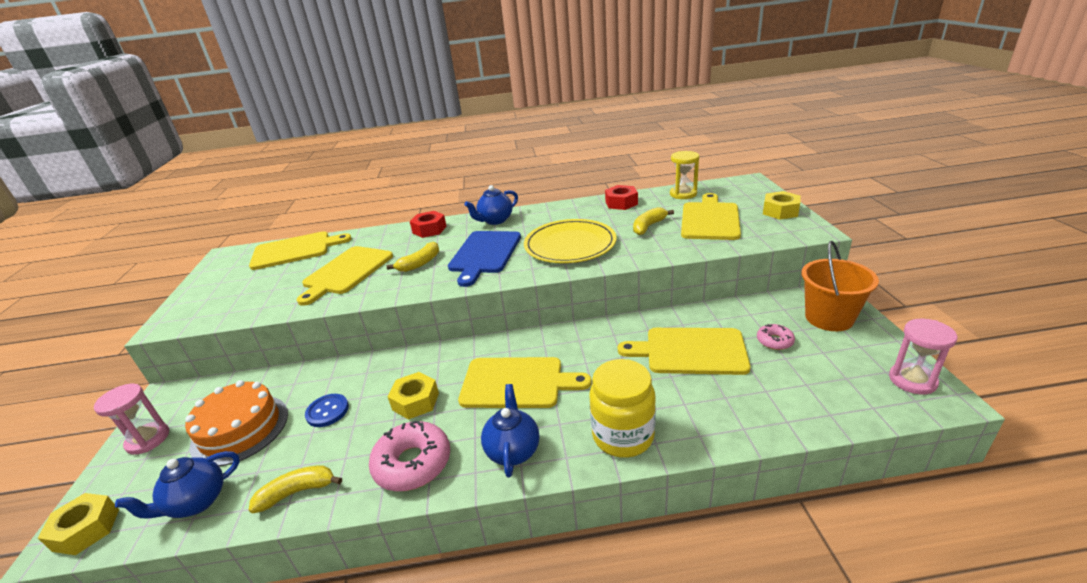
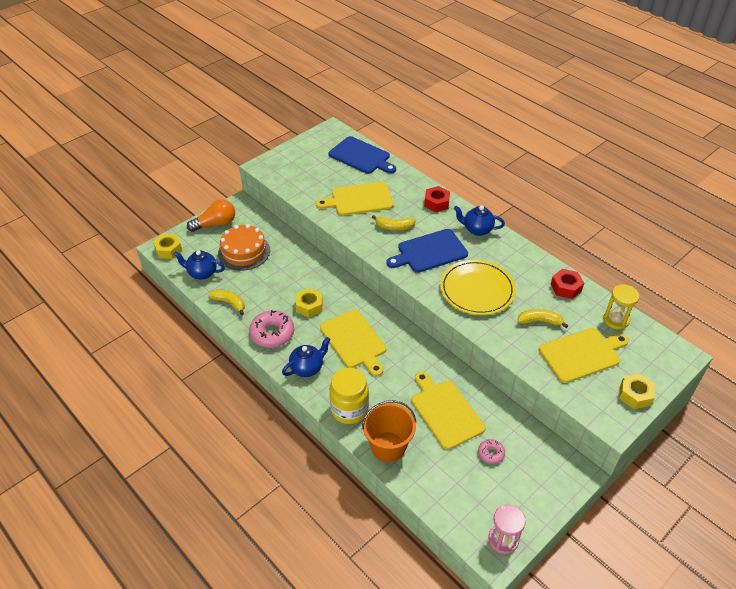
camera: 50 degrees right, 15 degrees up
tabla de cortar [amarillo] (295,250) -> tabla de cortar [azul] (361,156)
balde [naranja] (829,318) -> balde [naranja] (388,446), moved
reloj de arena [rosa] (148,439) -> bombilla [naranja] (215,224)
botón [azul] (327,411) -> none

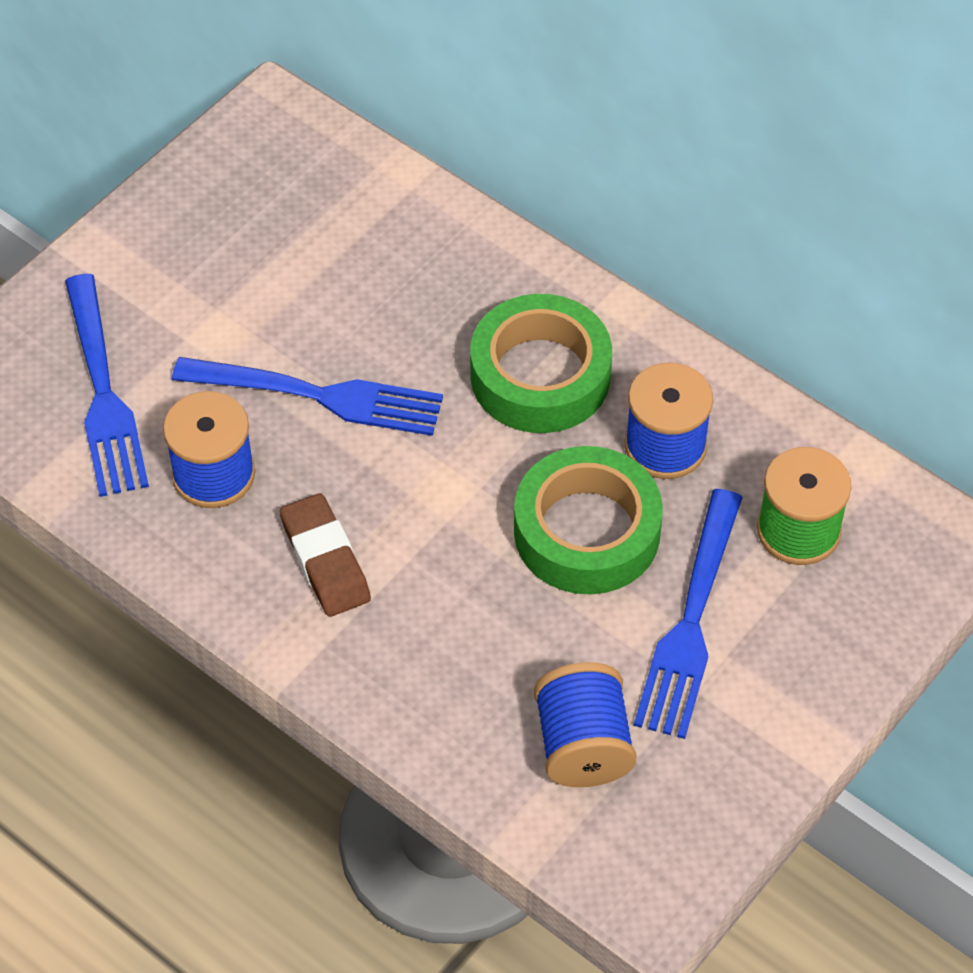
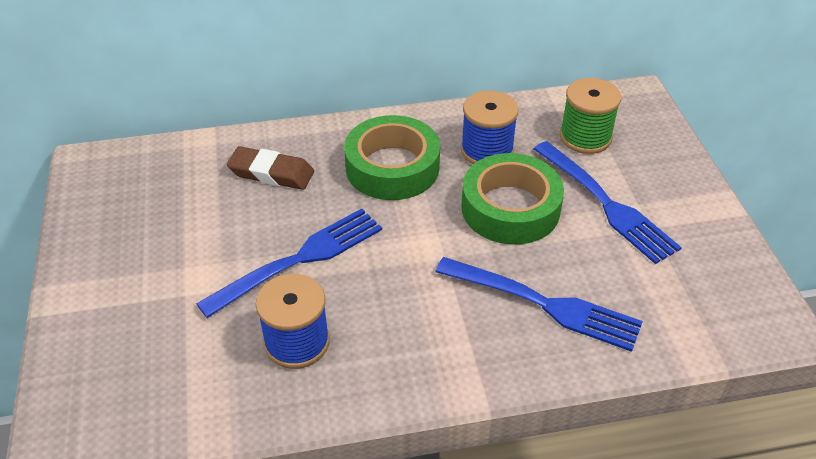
camera: 50 degrees left, 10 degrees down
tenedor [azul] (103,393) -> tenedor [azul] (544,304), moved
goma de borrar [marrón] (325,560) -> goma de borrar [marrón] (271,173), moved
carrete [azul] (583,746) -> none

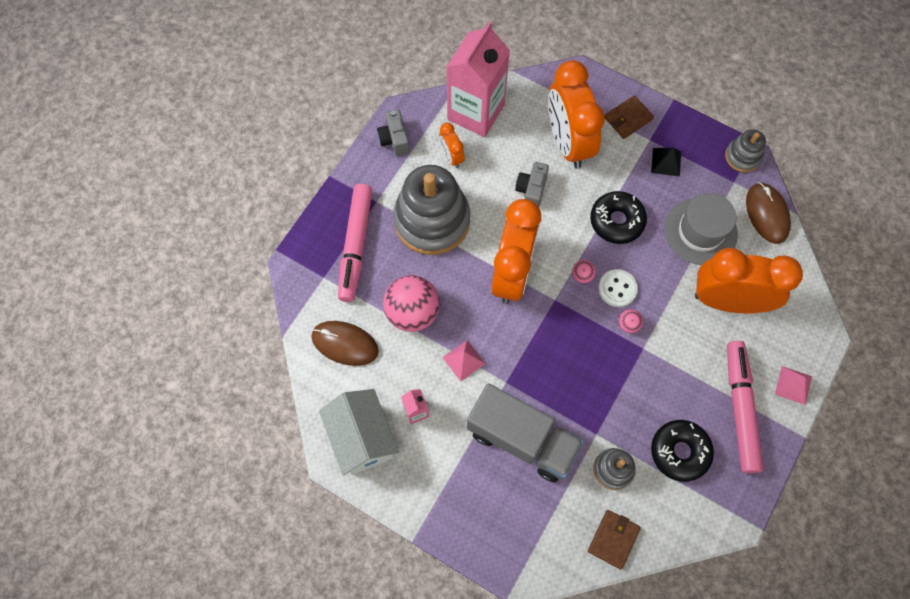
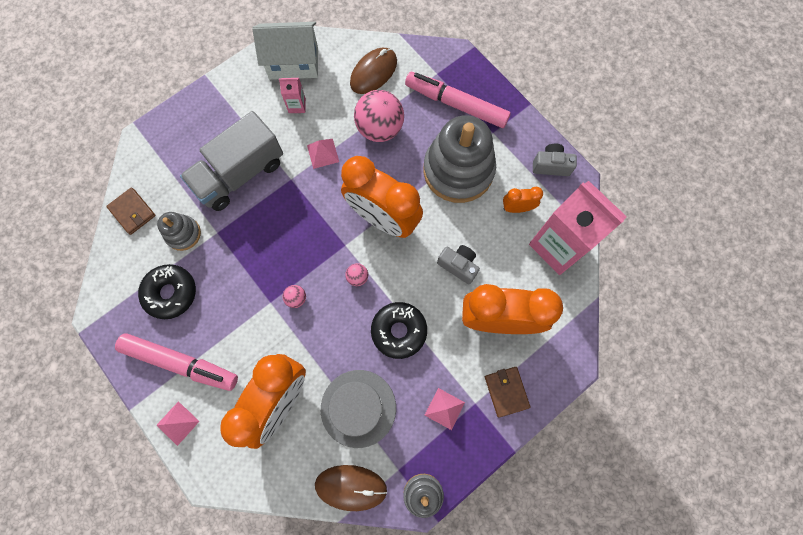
camera: 110 degrees right, 5 degrees up
pirámide [negro] (666,162) -> pirámide [rosa] (444,408)
botón [blanco] (617,289) -> none

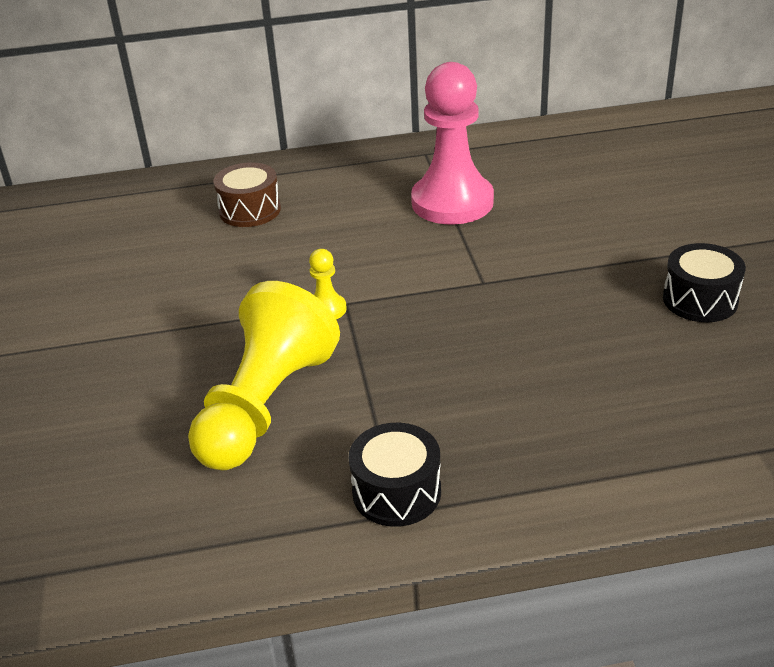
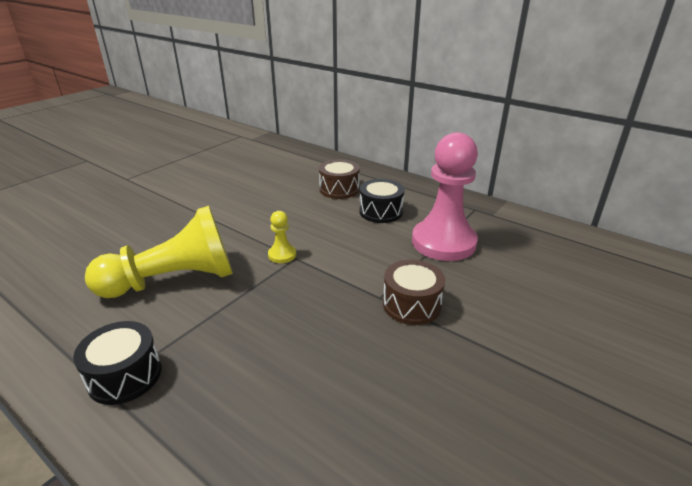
camera: 45 degrees right, 5 degrees down
tambor [negro] (700,300) -> tambor [negro] (381,212), moved
none -> tambor [marrón] (411,304)

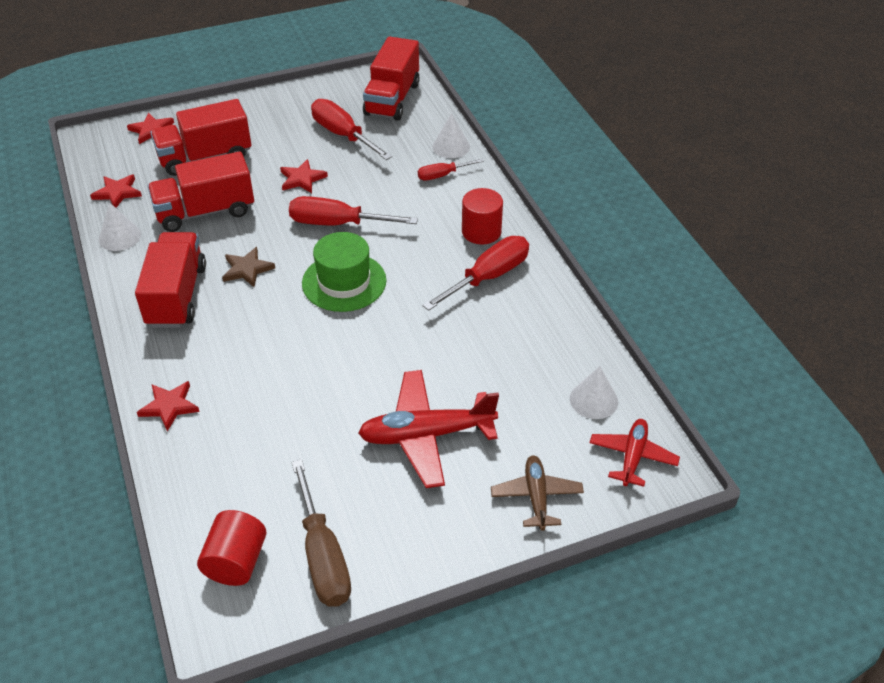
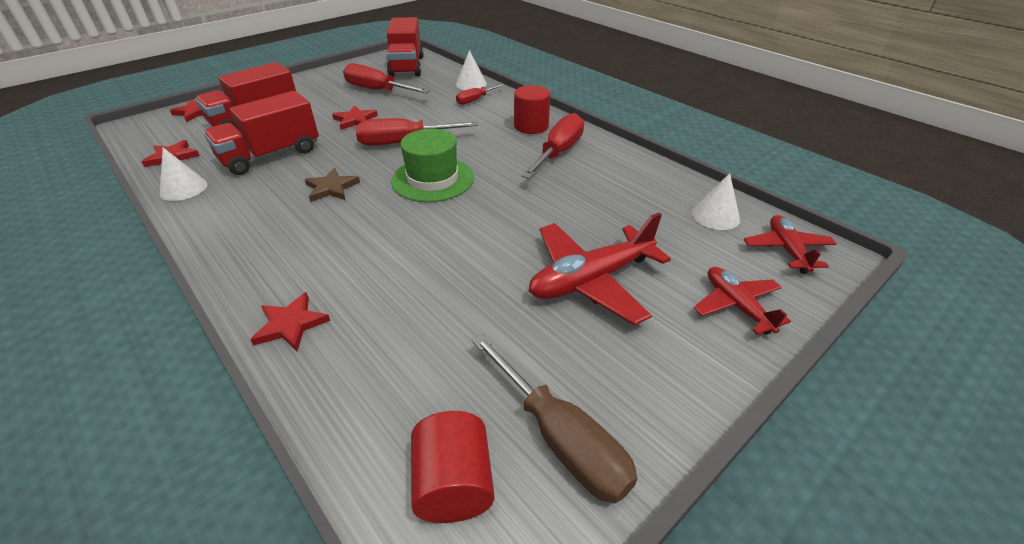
camera: 20 degrees left, 5 degrees down
camión [rojo] (177,296) -> none
avión [marrón] (536,497) -> avión [rojo] (736,306)

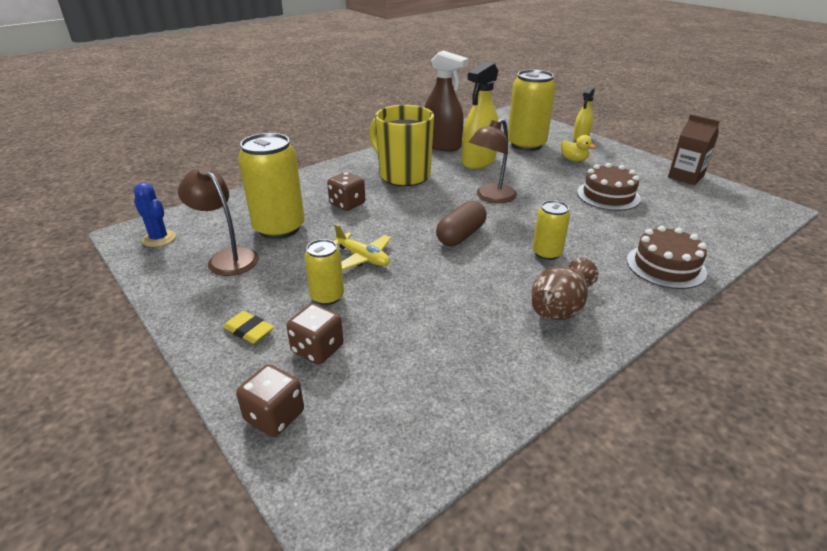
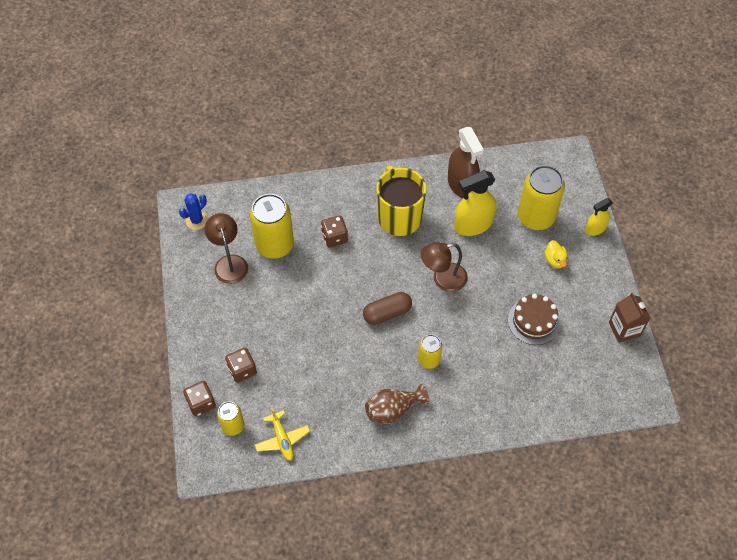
camera: 30 degrees right, 25 degrees up
cactus [azul] (159,238) -> cactus [azul] (197,220), 60 degrees clockwise
avión [amarillo] (363,258) -> avión [amarillo] (282,439), moved
tarta [marrón] (665,266) -> none
lata [amarillo] (327,296) -> lata [amarillo] (233,426), moved
goma de borrar [amarillo] (249,330) -> none

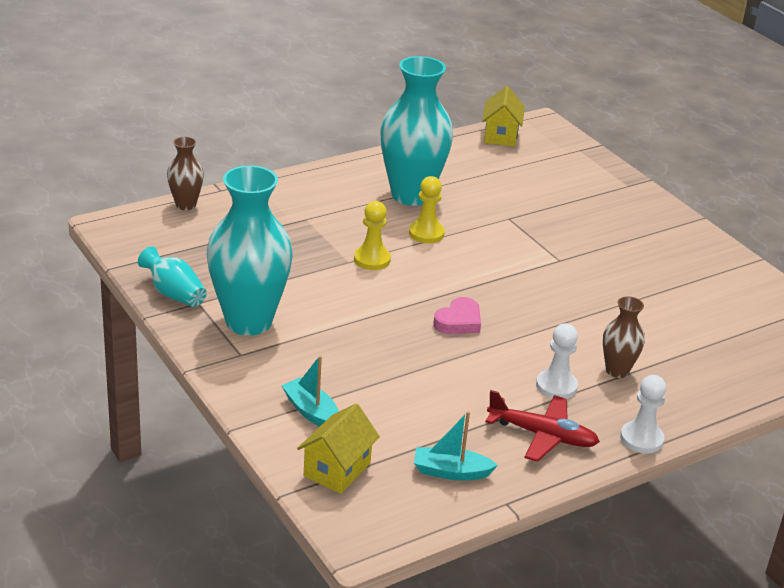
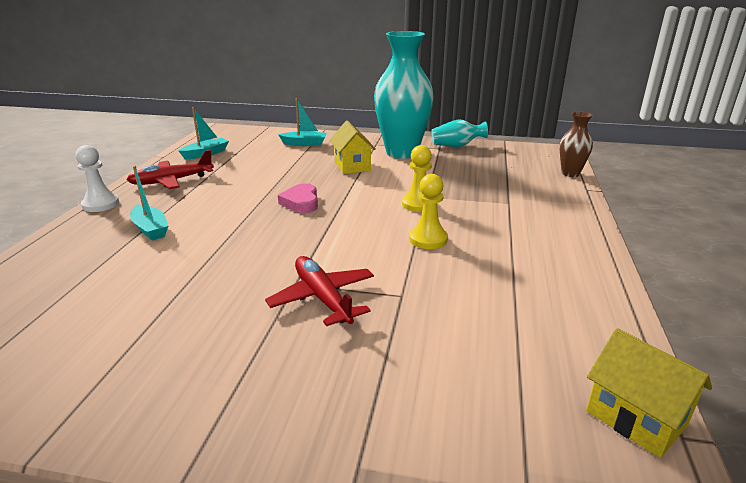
camera: 135 degrees right, 5 degrees down
florero [turquesa] (411,195) -> none
florero [marrón] (617,371) -> barco [turquesa] (150,229)
peón [blanco] (556,386) -> none
casa [amarillo] (337,469) -> casa [amarillo] (352,166), moved
none -> avión [rojo] (323,298)

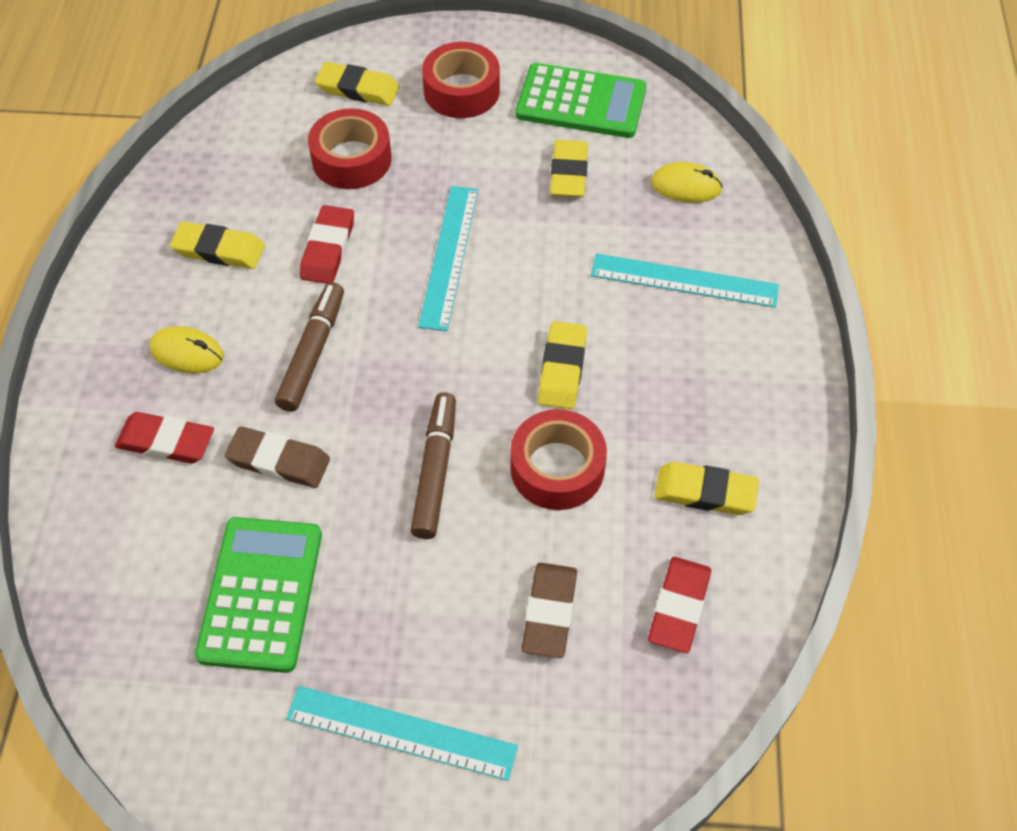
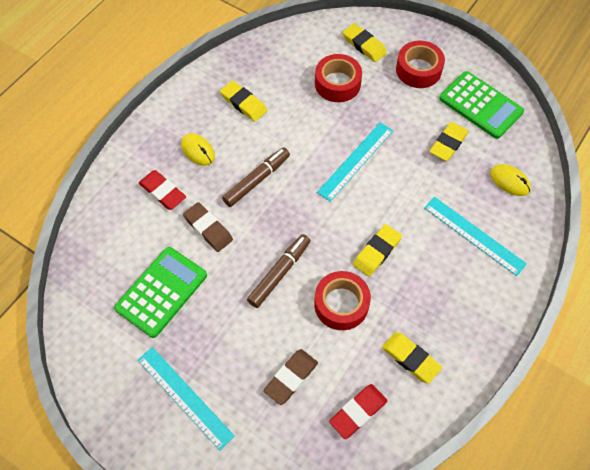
camera: 30 degrees right, 5 degrees up
goma de borrar [rojo] (328,249) -> none

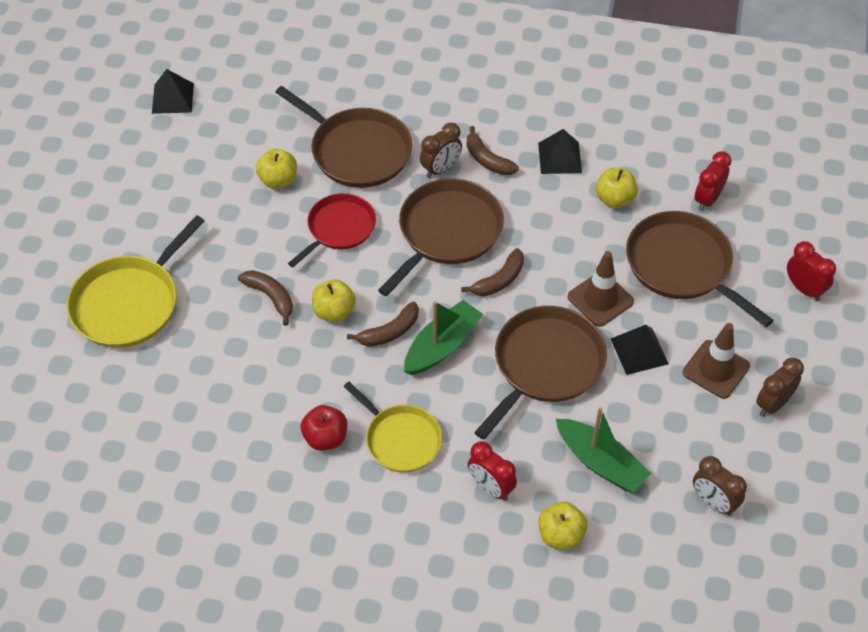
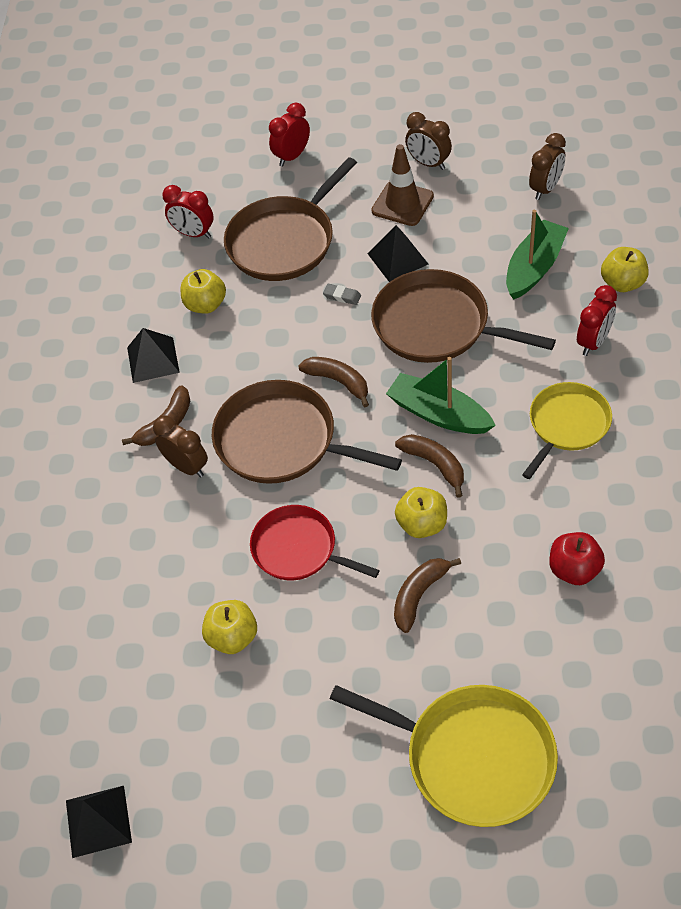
camera: 95 degrees left, 0 degrees up
sartén [marrón] (357,151) -> none
cono de tráfico [marrón] (600,299) -> goma de borrar [gris] (342,296)
manzana [rojo] (325,438) -> manzana [rojo] (574,570), moved

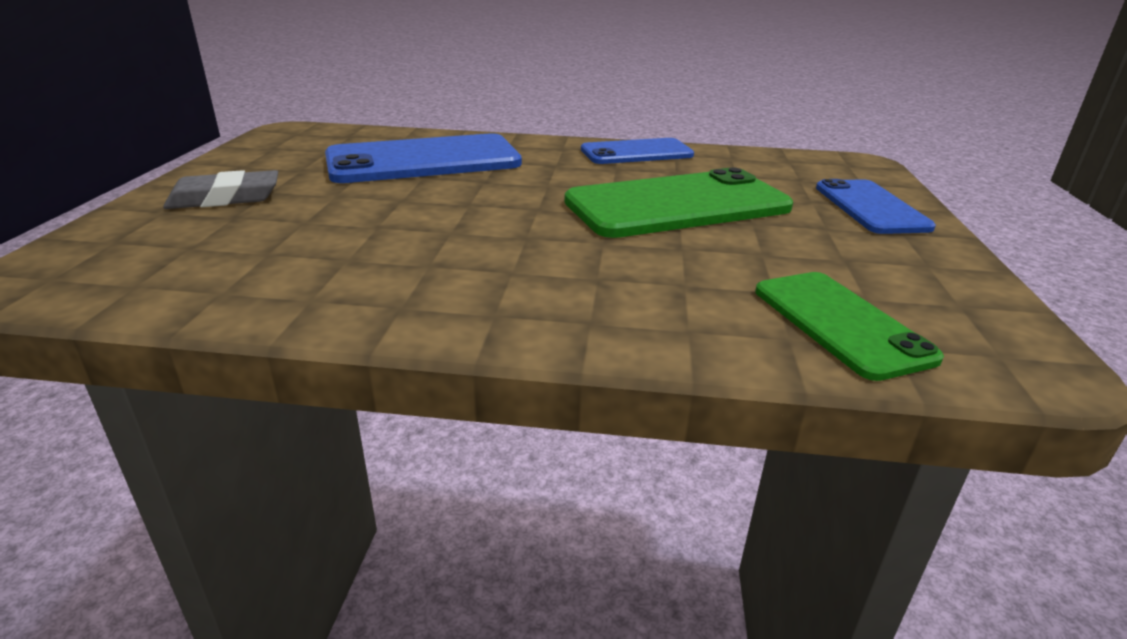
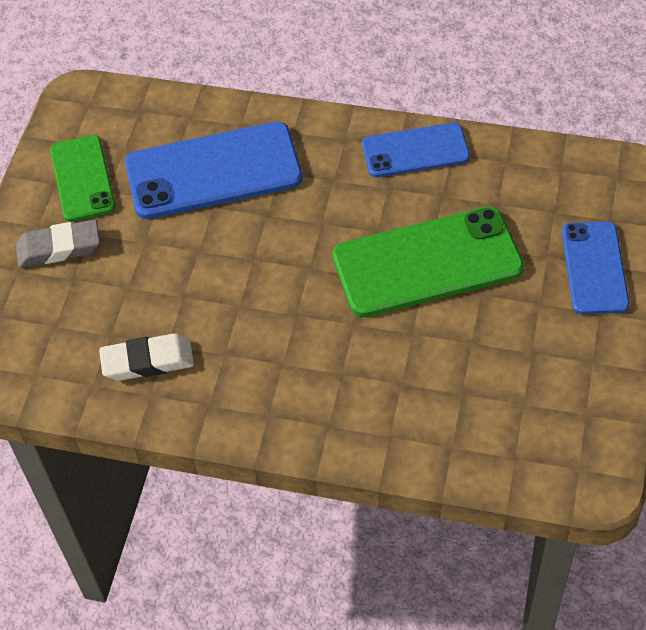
camera: 10 degrees right, 25 degrees up
móvil [verde] (840,323) -> móvil [verde] (82,178), moved
none -> goma de borrar [blanco] (148,361)

